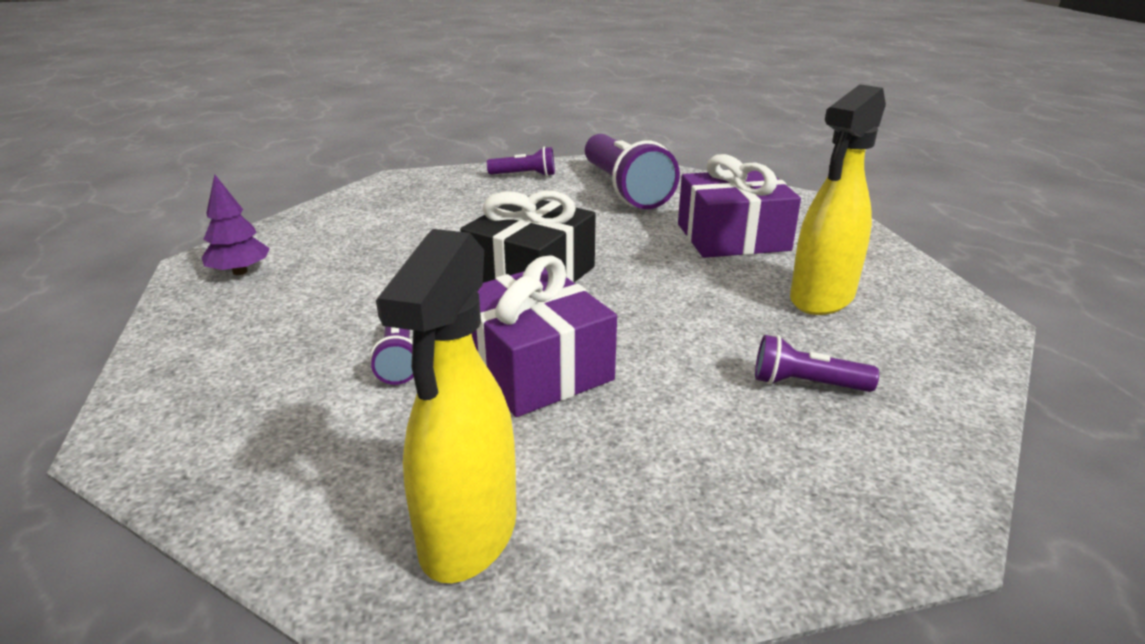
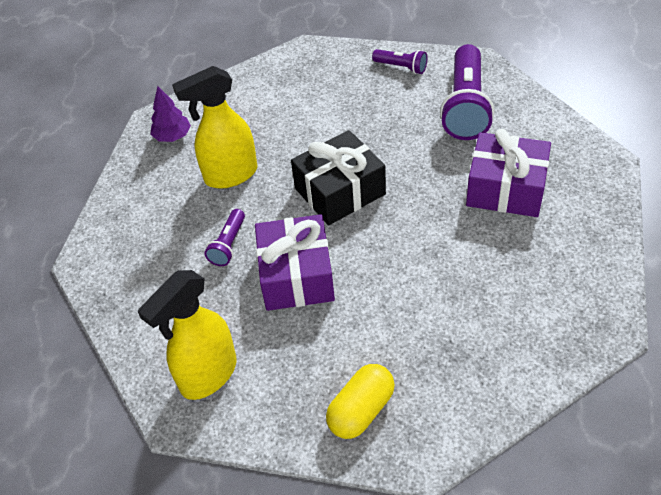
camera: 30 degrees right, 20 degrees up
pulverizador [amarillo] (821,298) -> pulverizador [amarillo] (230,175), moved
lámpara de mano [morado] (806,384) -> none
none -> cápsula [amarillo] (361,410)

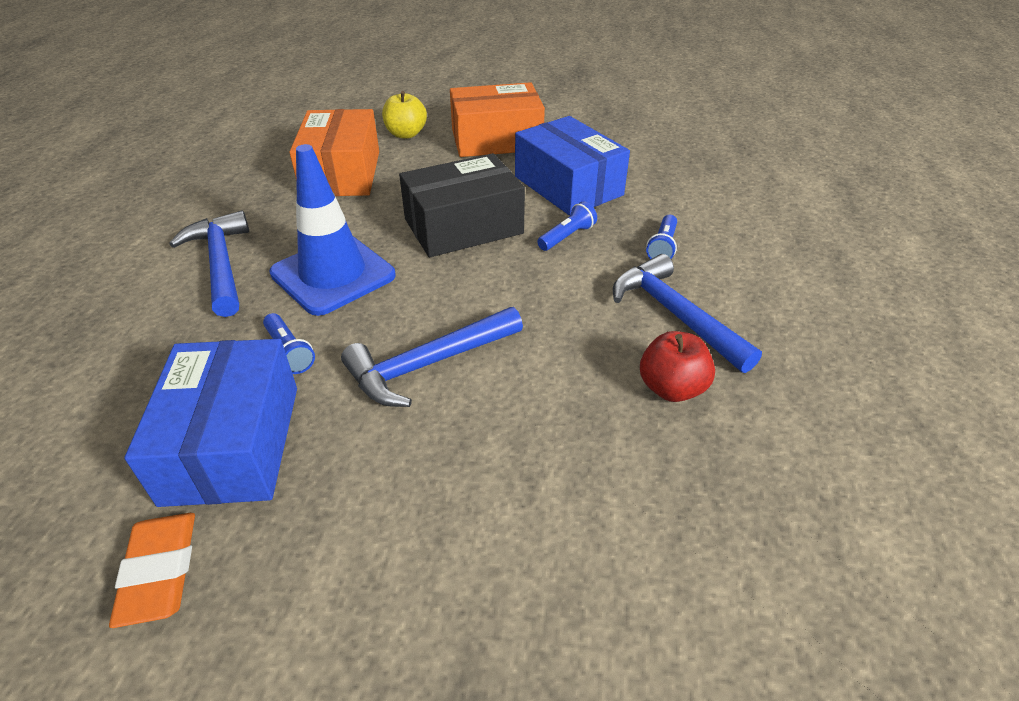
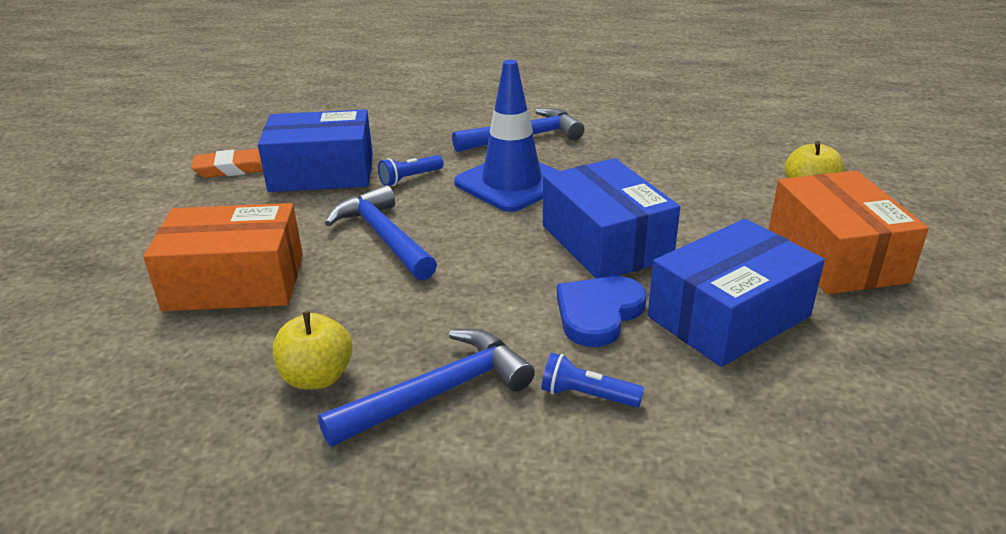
camera: 90 degrees right, 10 degrees down
caja [naranja] (341,173) -> caja [naranja] (235,282), moved
caja [negro] (463,226) -> caja [azul] (606,242)
lámpara de mano [azul] (567,236) -> corazón [azul] (598,313)
manzana [rojo] (671,388) -> manzana [amarillo] (317,377)

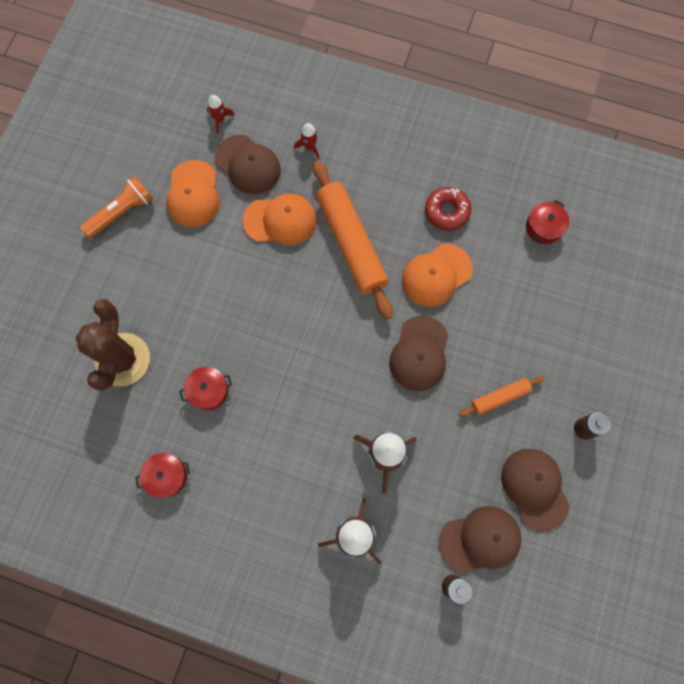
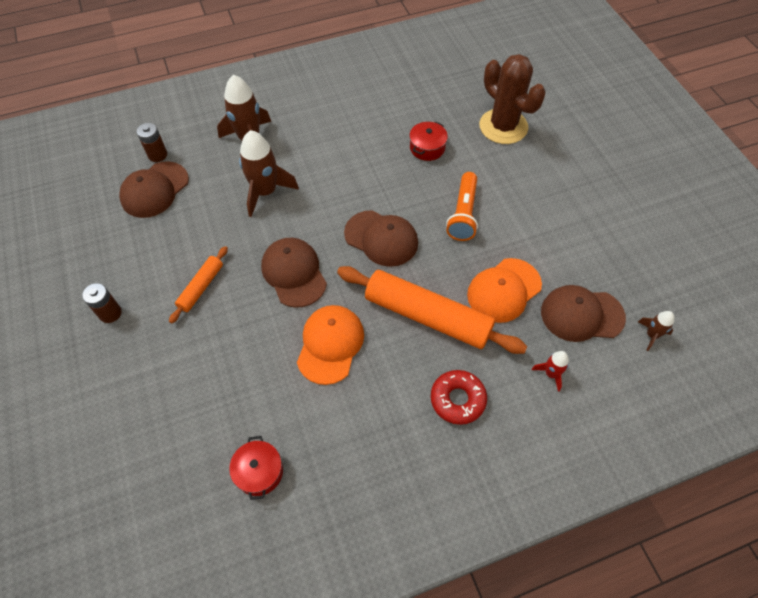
camera: 140 degrees right, 15 degrees down
cohete [rojo] (220,120) -> cohete [marrón] (651,335)
gorra [naranja] (193,194) -> none
lámpara de mano [naranja] (122,212) -> lámpara de mano [naranja] (463,214), moved
rosquilla [rojo] (447,211) -> rosquilla [rojo] (457,399), moved
gorra [marrón] (534,488) -> gorra [marrón] (381,238), moved
olla [rojo] (167,476) -> none

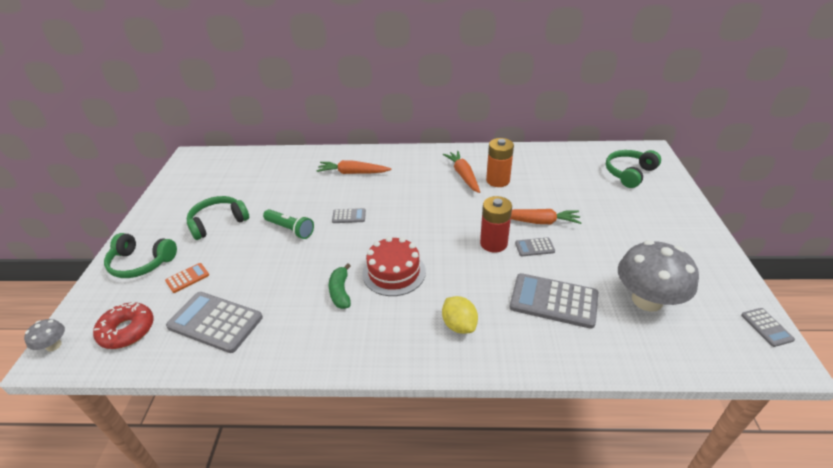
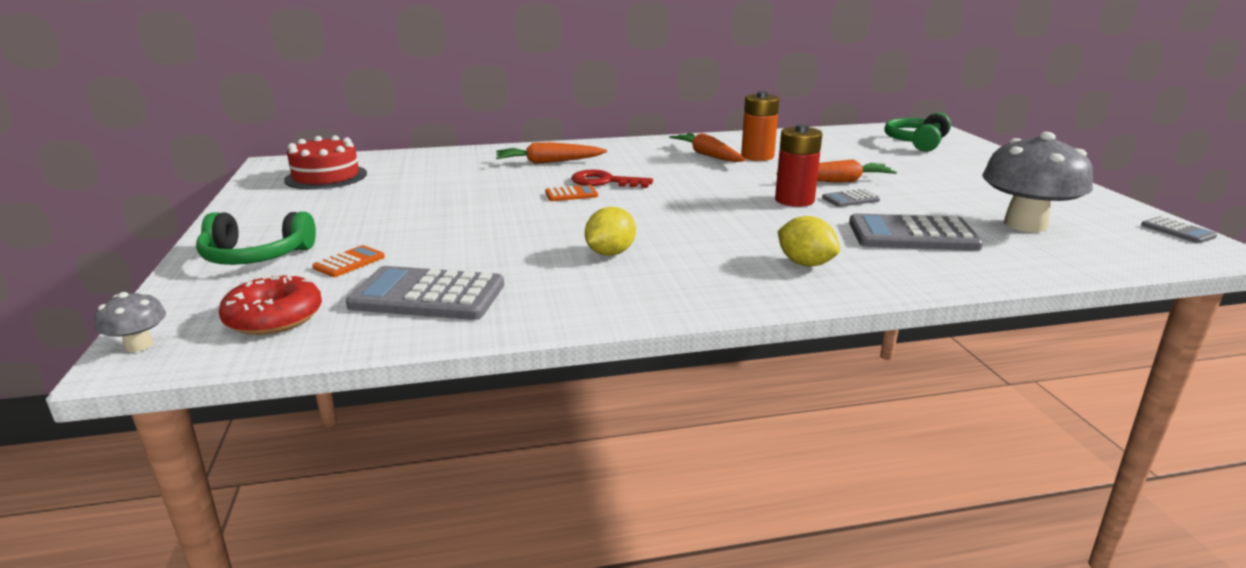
camera: 15 degrees left, 15 degrees down
auriculares [verde] (218,222) -> none
calculadora [gris] (349,216) -> calculadora [naranja] (571,194)
lámpara de mano [verde] (290,229) -> none
tarta [rojo] (394,272) -> tarta [rojo] (326,177), moved
plátano [verde] (340,292) -> limón [amarillo] (610,253)
none -> llave [rojo] (605,182)

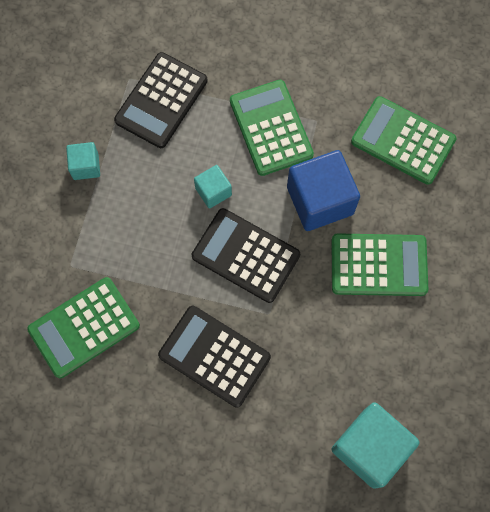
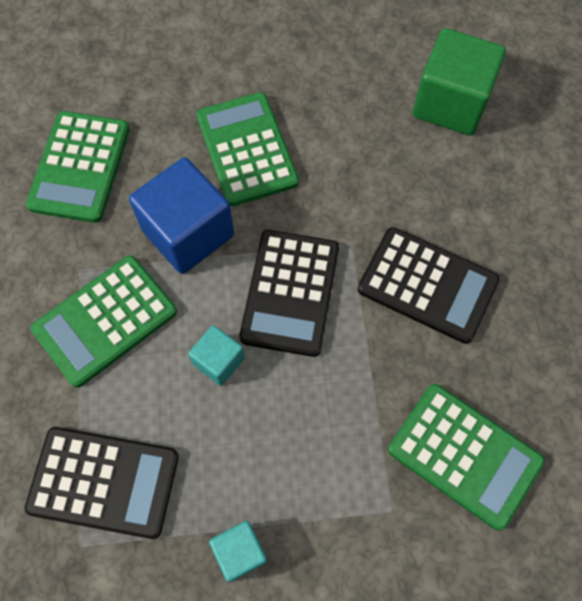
camera: 110 degrees left, 5 degrees down
calculadora [negro] (214,356) -> calculadora [negro] (427,285), 75 degrees counterclockwise
cubo [turquesa] (370,448) -> cubo [verde] (451,103)

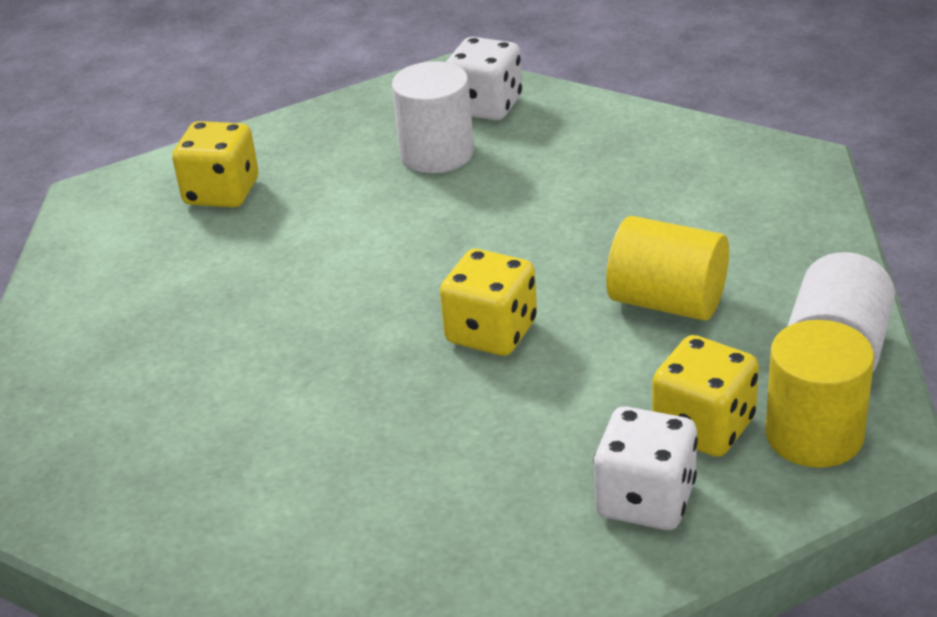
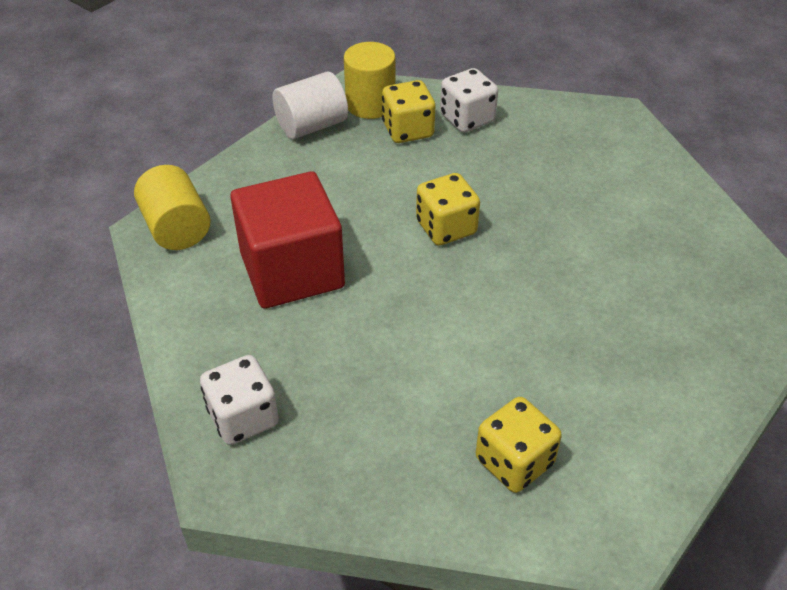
camera: 145 degrees left, 10 degrees up
cilindro [blanco] (437,153) -> none
cilindro [amarillo] (667,302) -> cilindro [amarillo] (177,228), moved
none -> cubo [rojo] (292,270)

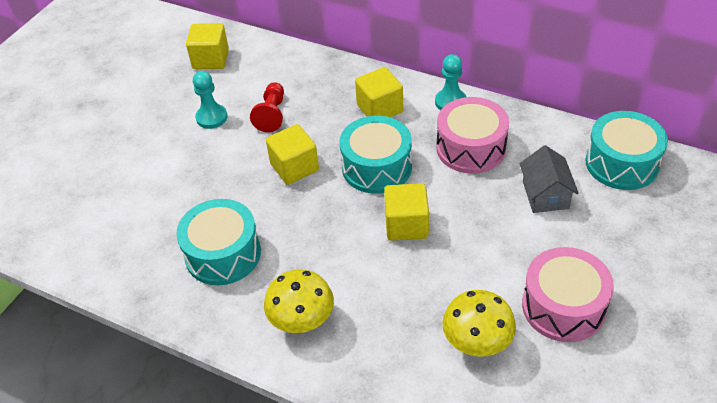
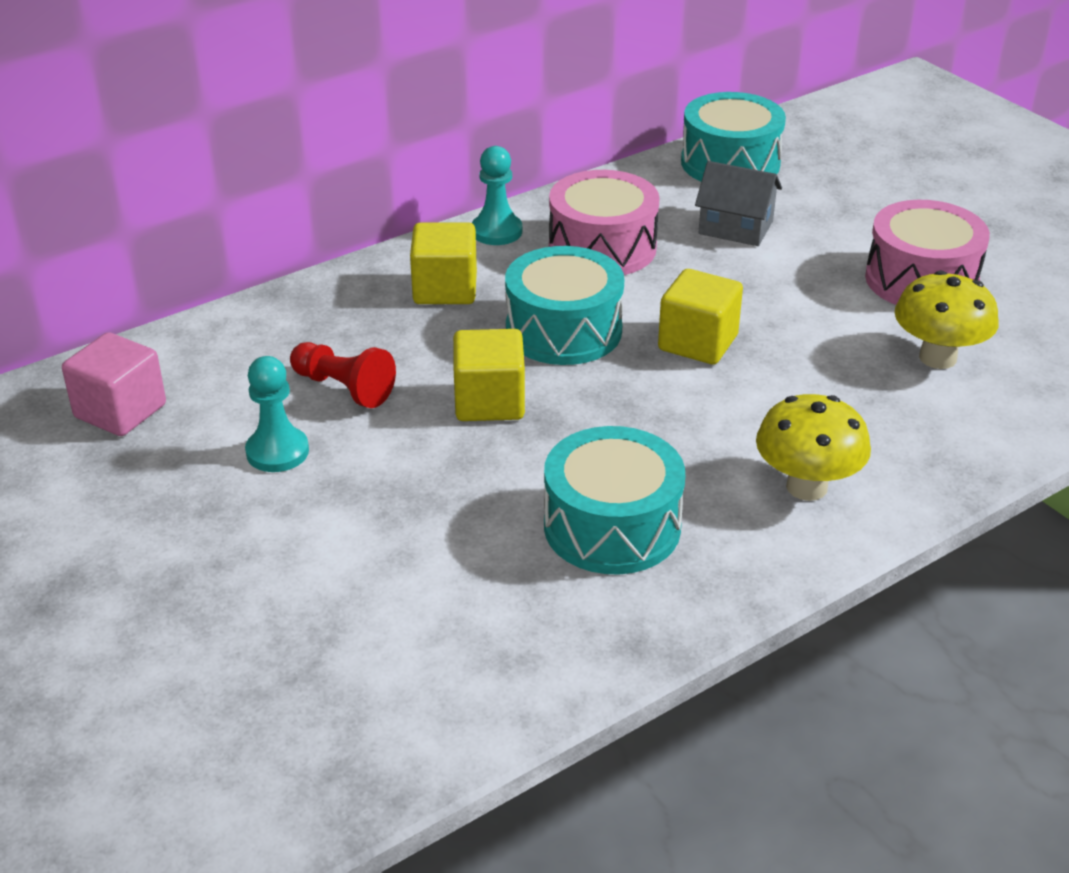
camera: 65 degrees left, 10 degrees down
cubo [amarillo] (211,59) -> cubo [rosa] (120,411)

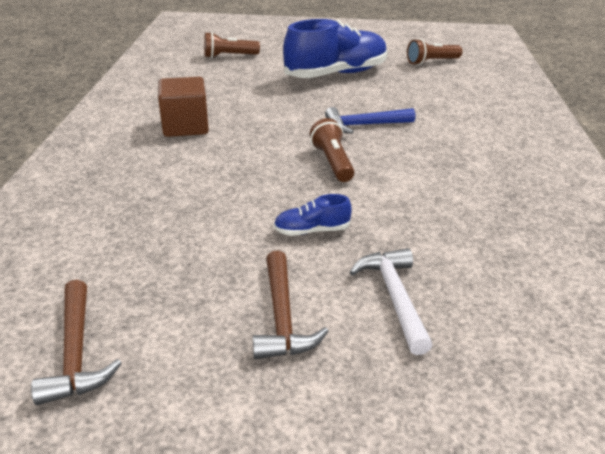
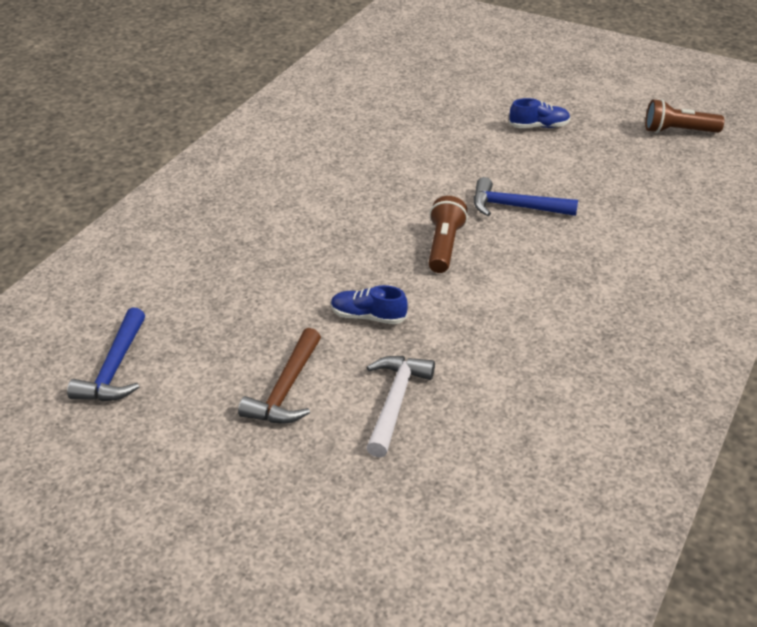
camera: 25 degrees right, 5 degrees up
zapato [azul] (336,74) -> zapato [azul] (539,126), x0.42
lámpara de mano [marrón] (229,56) -> none
cubo [marrón] (185,126) -> none
martillo [marrón] (76,353) -> martillo [azul] (115,368)

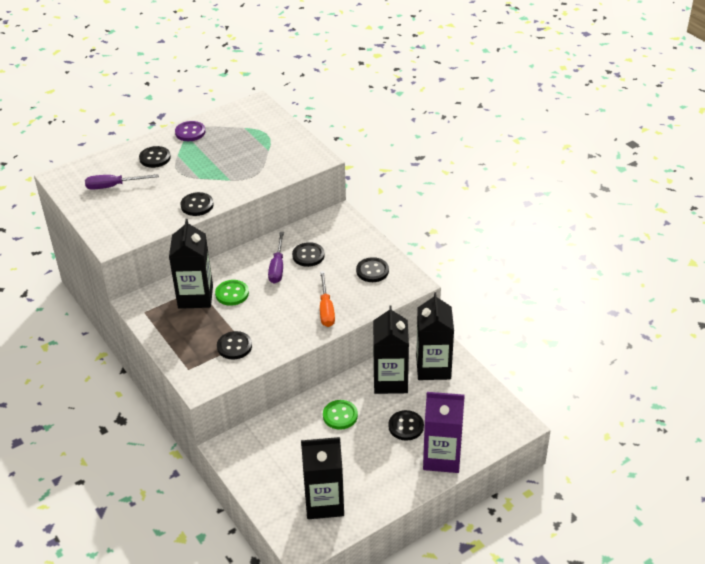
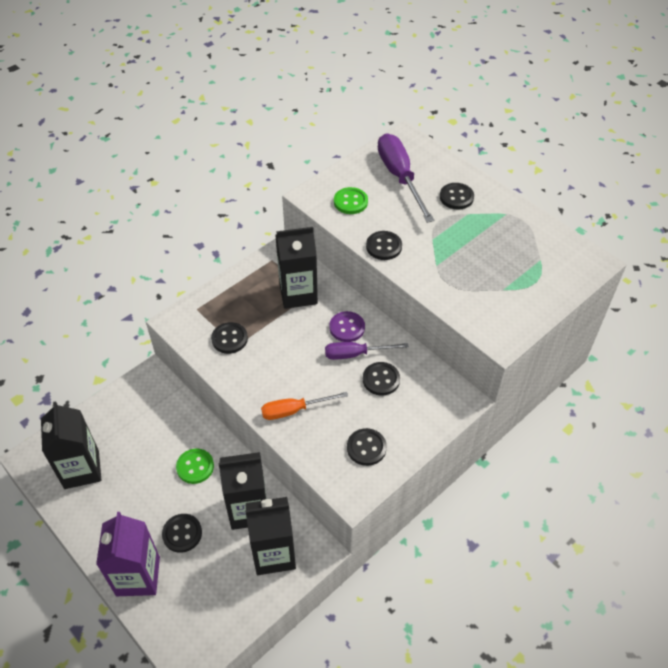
camera: 80 degrees right, 10 degrees up
botón [morado] (190,132) -> botón [morado] (347,328), moved
destornillador [morado] (113,186) -> destornillador [morado] (400,177), x1.64
botón [verde] (232,294) -> botón [verde] (350,202), moved

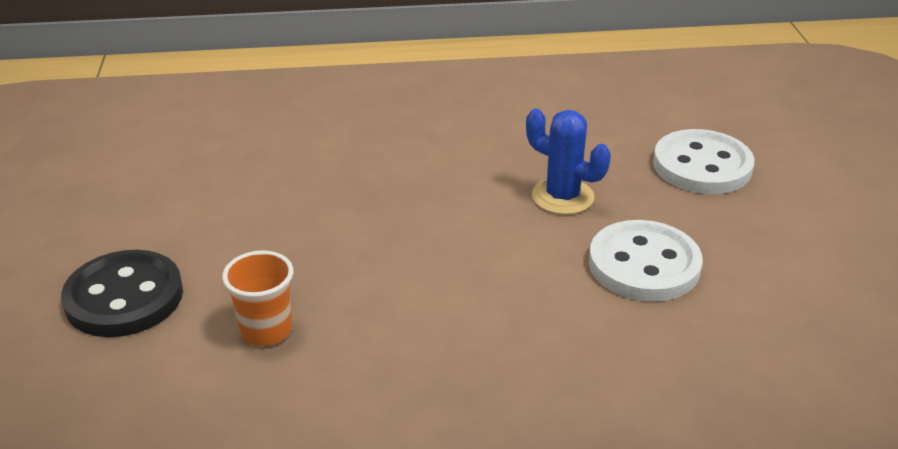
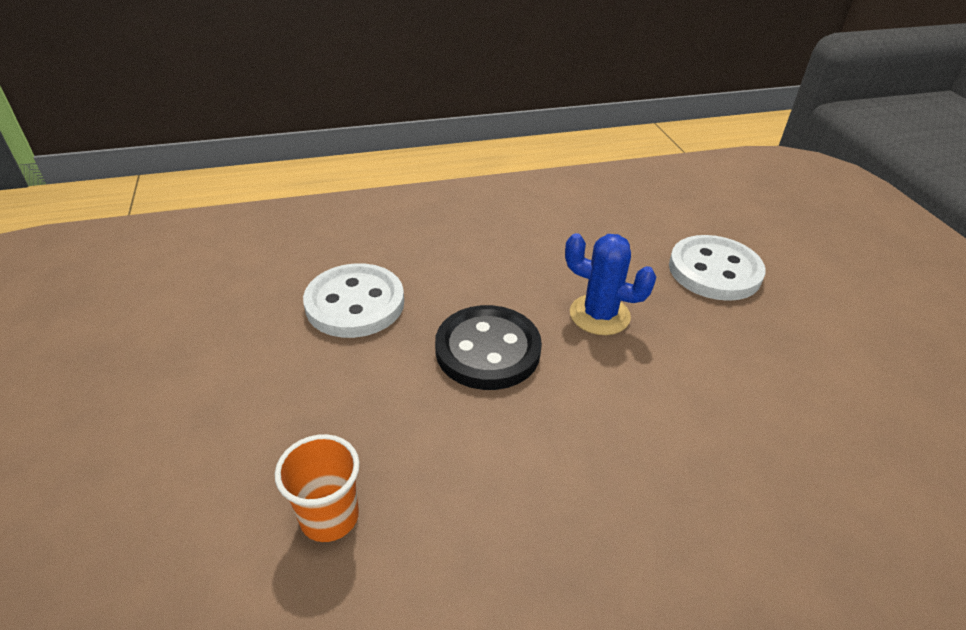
camera: 10 degrees left, 5 degrees up
botón [blanco] (644,265) -> botón [blanco] (355,303), moved
botón [negro] (124,297) -> botón [negro] (488,350), moved

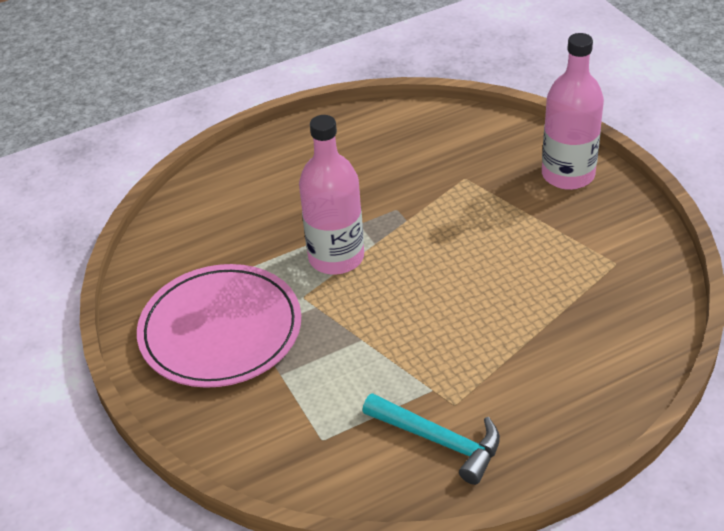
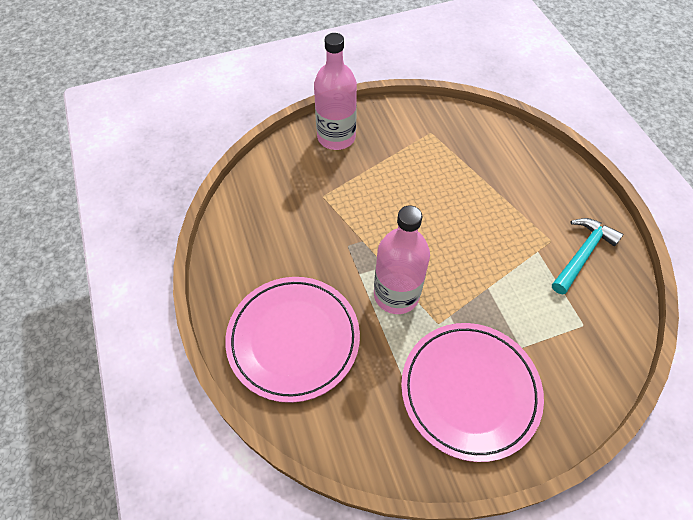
camera: 85 degrees left, 15 degrees up
none -> plato [rosa] (293,339)

